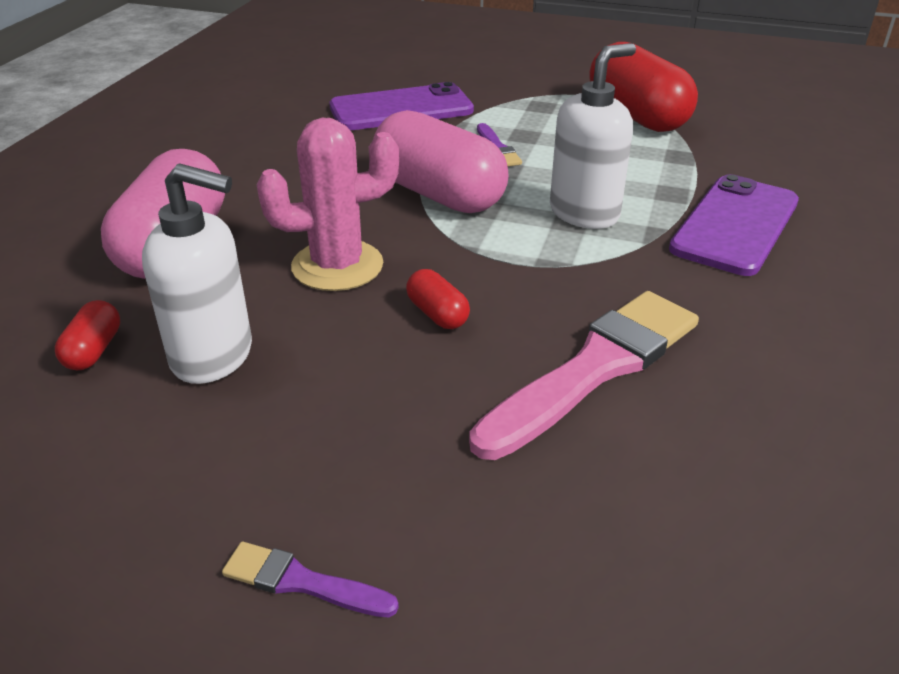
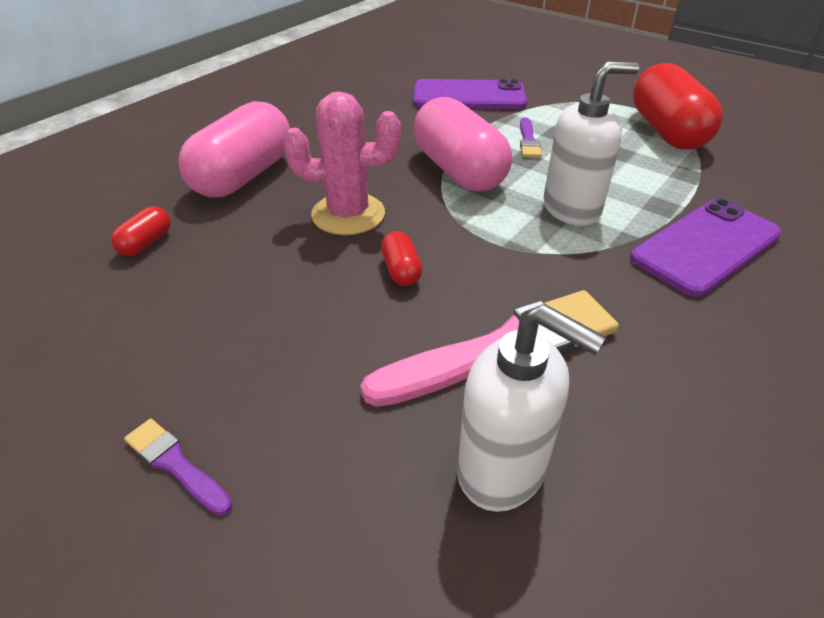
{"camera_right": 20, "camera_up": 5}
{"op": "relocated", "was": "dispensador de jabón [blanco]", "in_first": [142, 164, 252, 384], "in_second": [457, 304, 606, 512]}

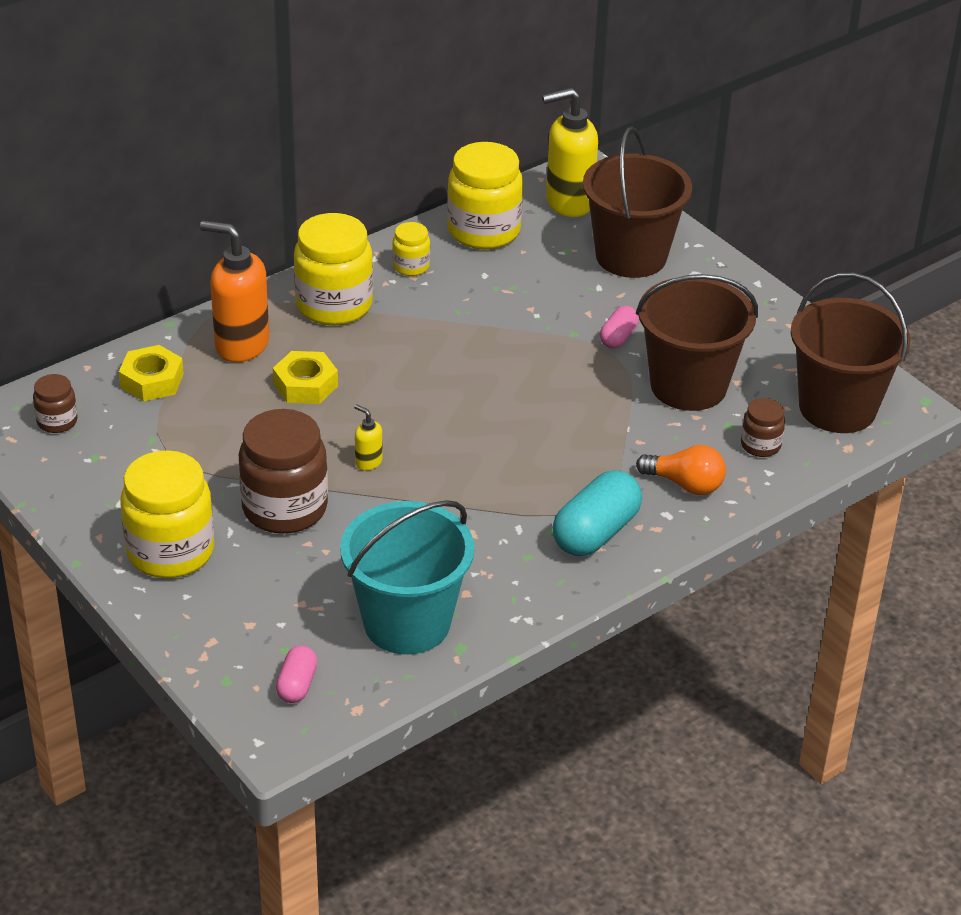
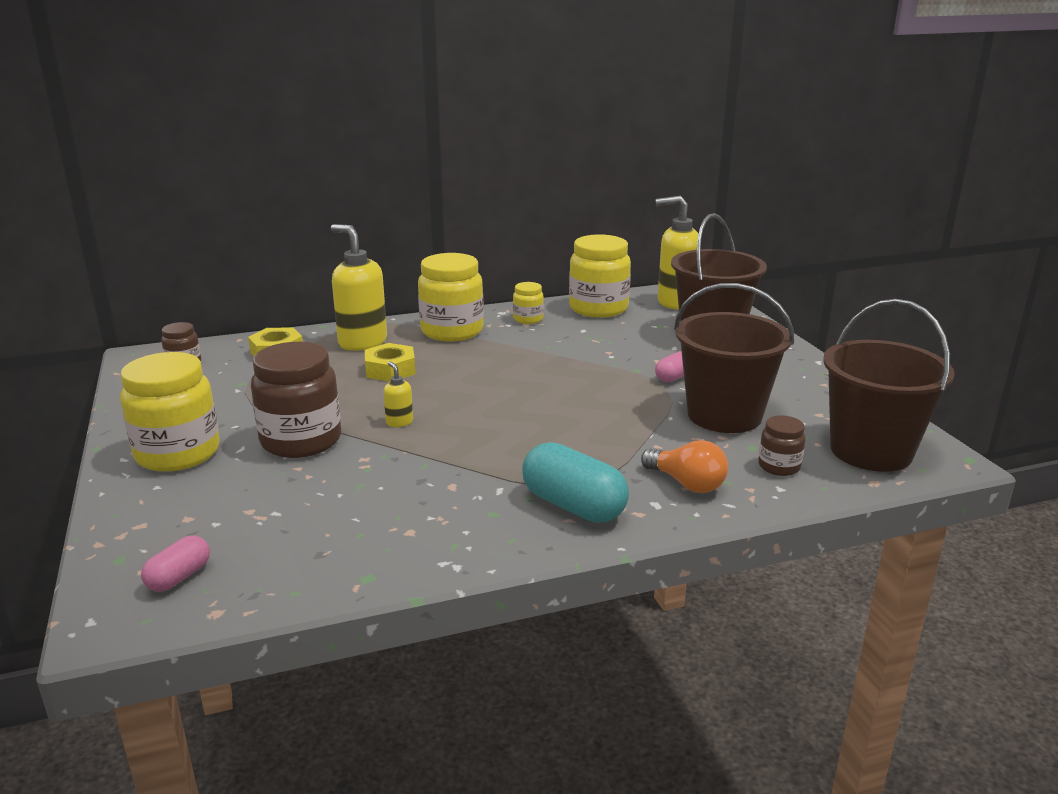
{"camera_right": 20, "camera_up": -15}
{"op": "missing", "was": "balde [turquesa]", "in_first": [340, 500, 474, 655]}
{"op": "colour", "was": "dispensador de jabón [naranja]", "now": "dispensador de jabón [amarillo]", "in_first": [200, 220, 269, 362], "in_second": [331, 224, 387, 351]}
{"op": "spun", "was": "cápsula [turquesa]", "in_first": [552, 470, 642, 556], "in_second": [522, 442, 629, 523], "clockwise": 75}

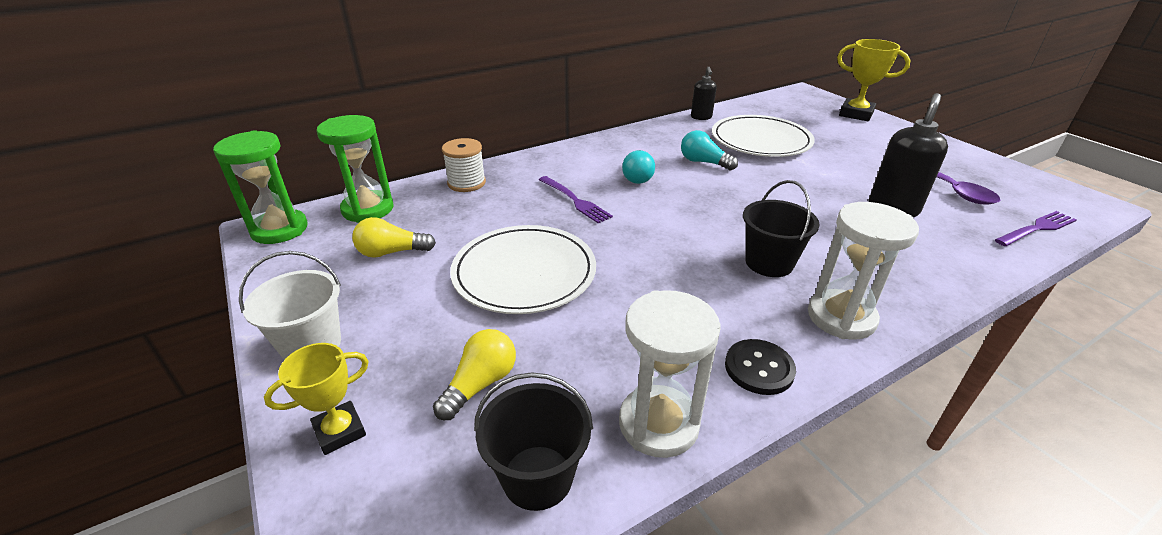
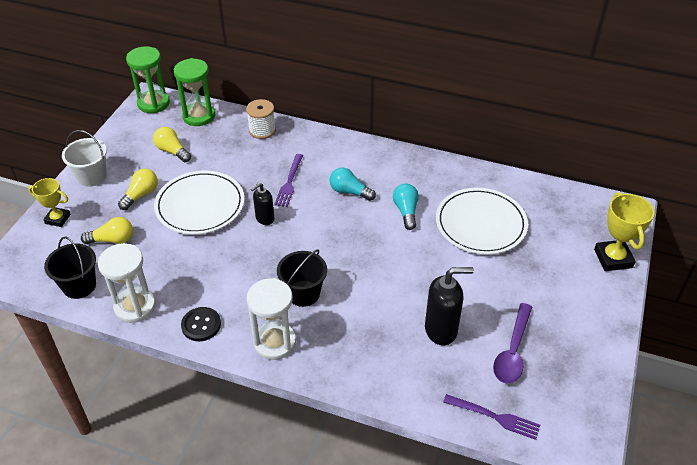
{"camera_right": 50, "camera_up": 10}
{"op": "appeared", "now": "bombilla [amarillo]", "in_second": [118, 169, 158, 210]}
{"op": "relocated", "was": "dispensador de jabón [negro]", "in_first": [691, 67, 717, 120], "in_second": [251, 183, 274, 225]}
{"op": "spun", "was": "bombilla [turquesa]", "in_first": [622, 150, 655, 184], "in_second": [330, 167, 376, 201], "clockwise": 60}

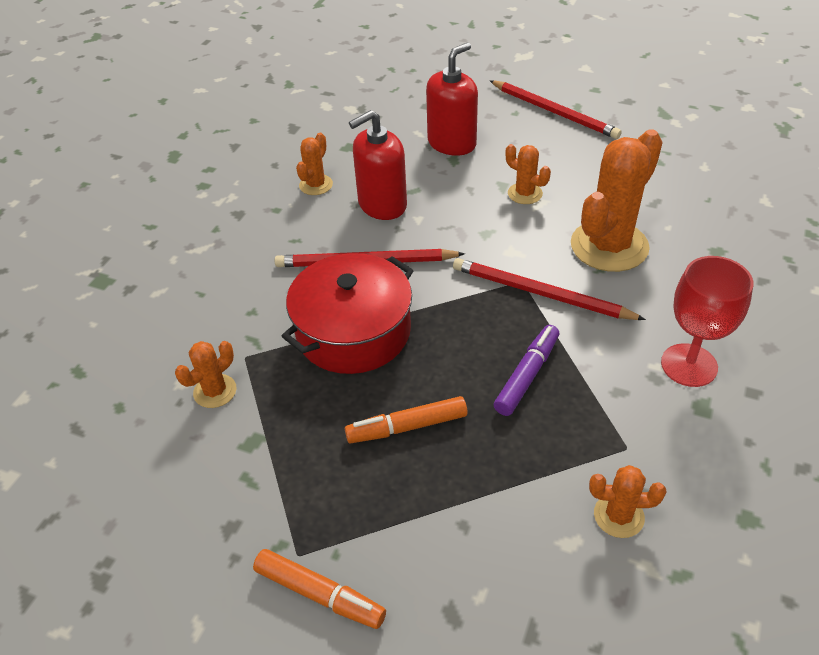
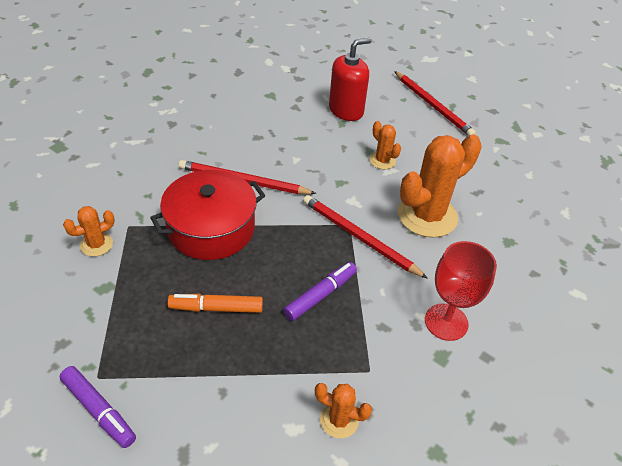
{"camera_right": 10, "camera_up": 0}
{"op": "missing", "was": "cactus [naranja]", "in_first": [296, 133, 333, 195]}
{"op": "missing", "was": "dispensador de jabón [rojo]", "in_first": [349, 110, 407, 220]}
{"op": "colour", "was": "rotulador [naranja]", "now": "rotulador [morado]", "in_first": [253, 549, 386, 629], "in_second": [60, 366, 136, 448]}

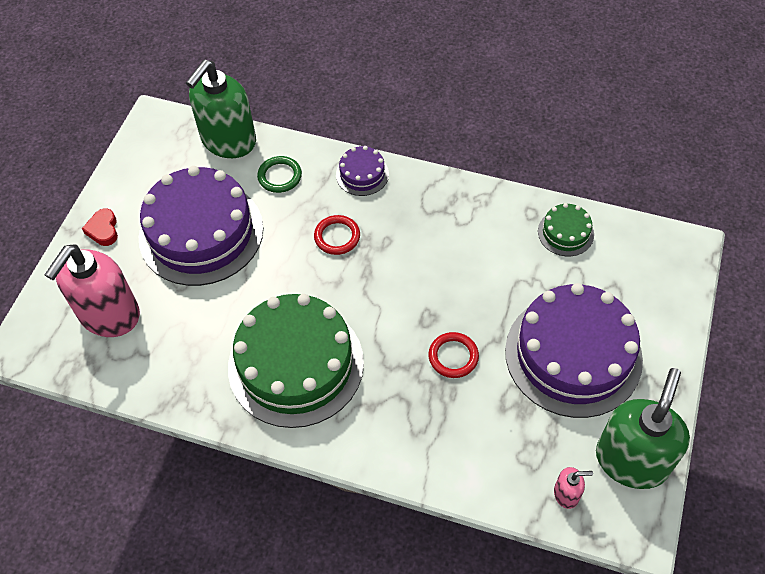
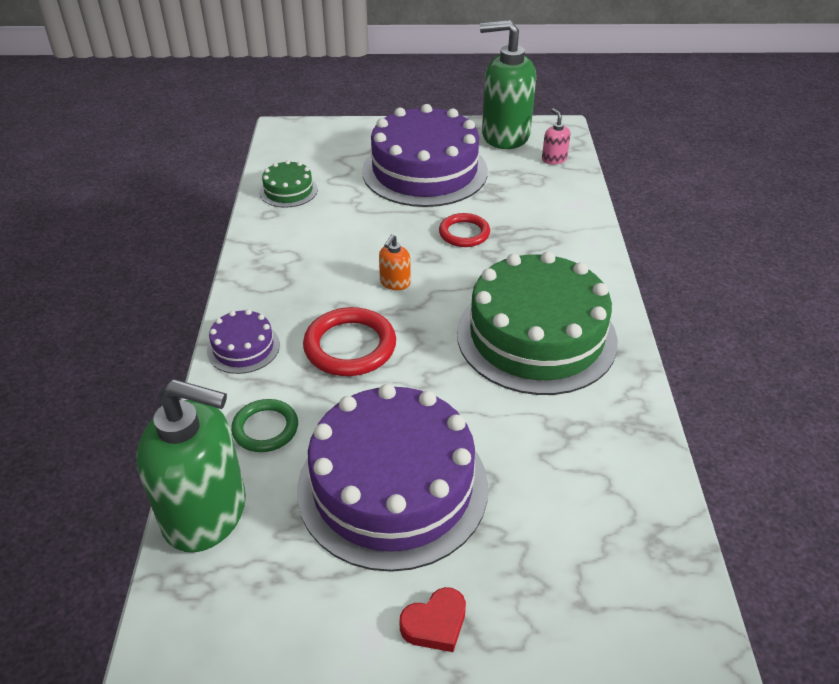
{"camera_right": -110, "camera_up": -15}
{"op": "missing", "was": "dispensador de jabón [rosa]", "in_first": [45, 244, 140, 337]}
{"op": "appeared", "now": "dispensador de jabón [naranja]", "in_second": [379, 234, 411, 290]}
{"op": "size", "was": "anillo [rojo]", "in_first": [314, 215, 360, 255], "in_second": [303, 307, 396, 376], "ratio": 1.55}

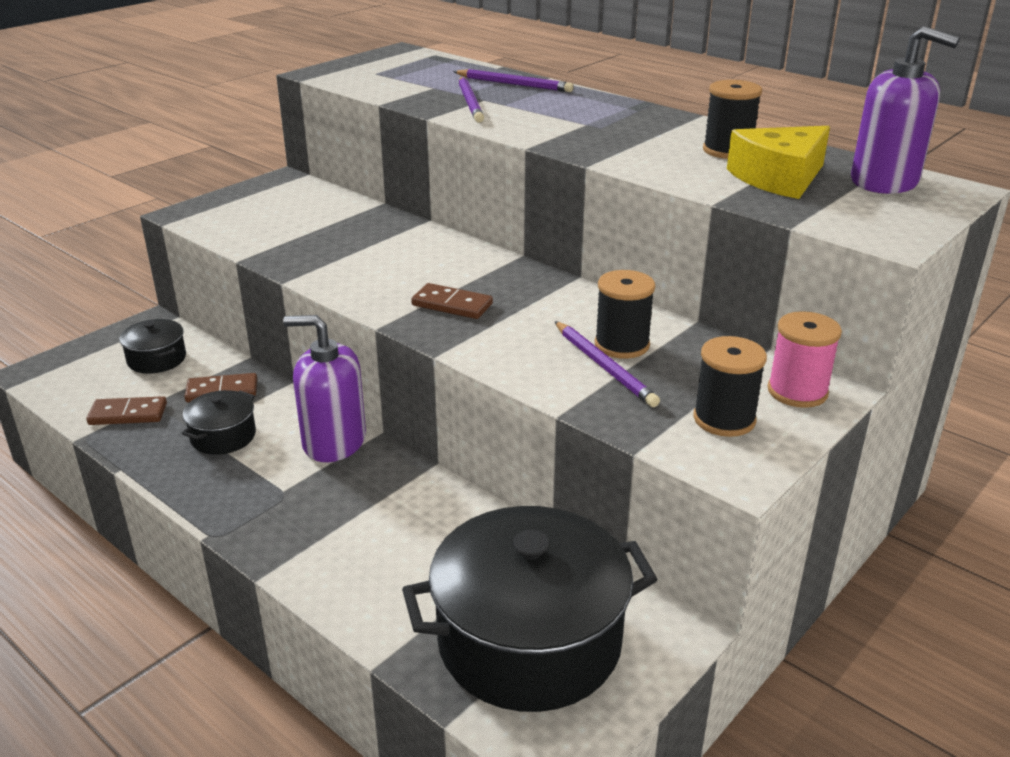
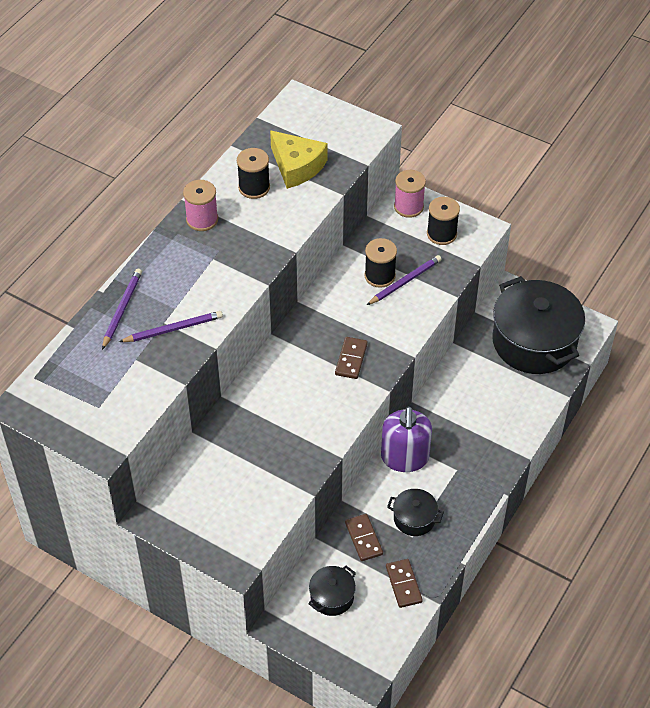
{"camera_right": -100, "camera_up": 20}
{"op": "missing", "was": "dispensador de jabón [morado]", "in_first": [851, 26, 960, 194]}
{"op": "appeared", "now": "carrete [rosa]", "in_second": [183, 180, 218, 231]}

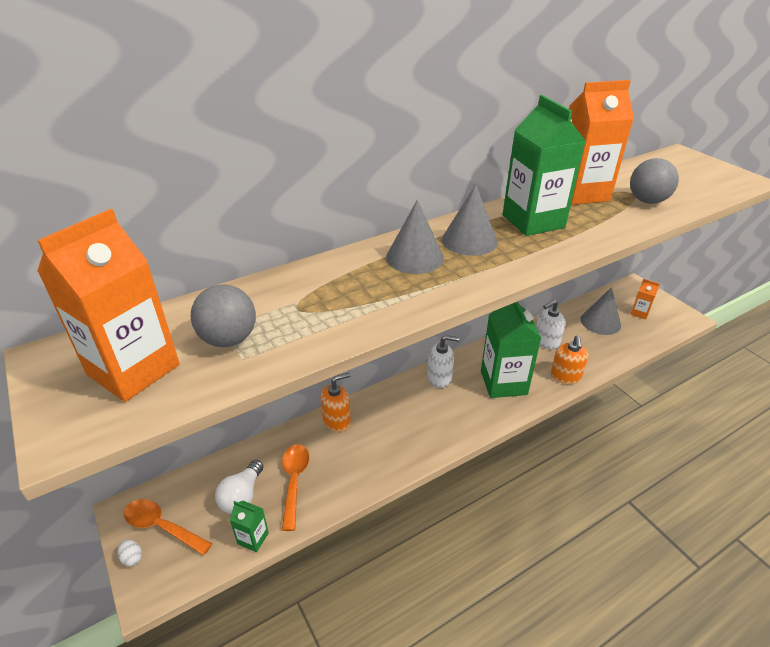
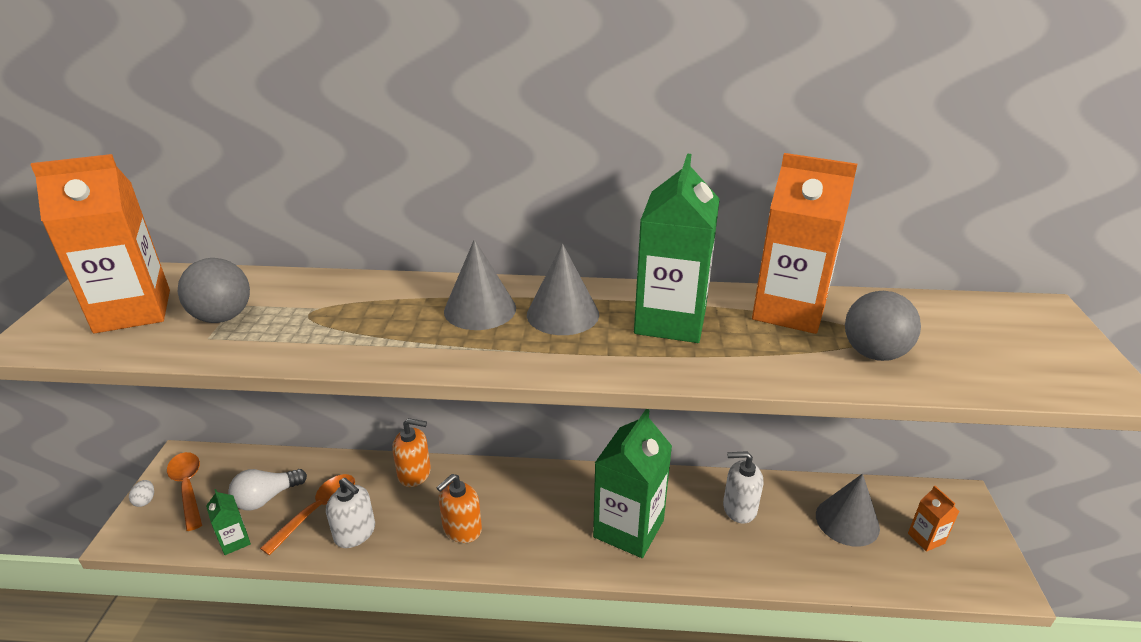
{"camera_right": 35, "camera_up": -5}
{"op": "relocated", "was": "dispensador de jabón [blanco]", "in_first": [427, 335, 459, 388], "in_second": [326, 478, 375, 548]}
{"op": "relocated", "was": "dispensador de jabón [naranja]", "in_first": [551, 335, 589, 384], "in_second": [436, 474, 482, 543]}

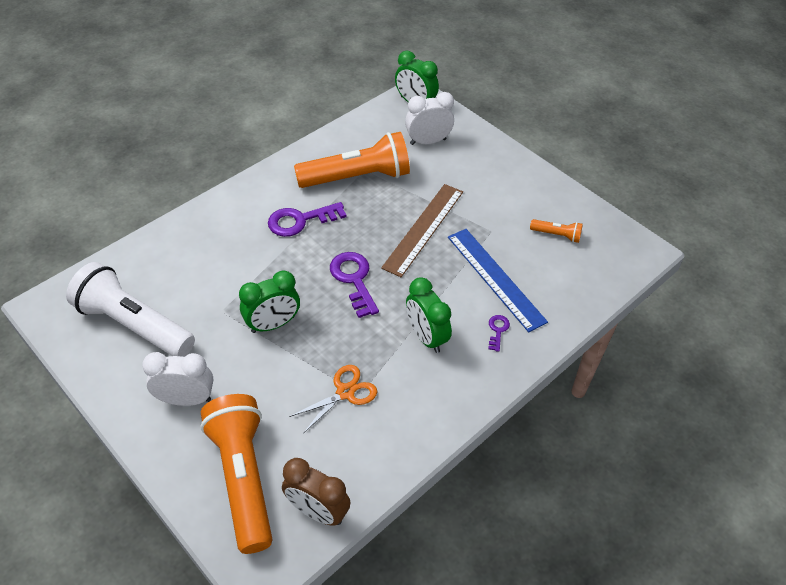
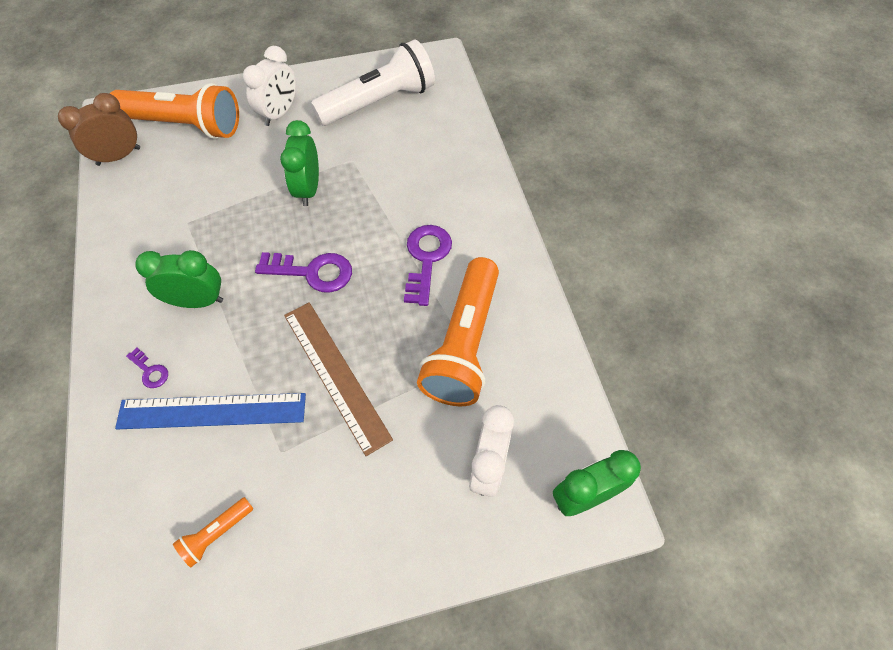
{"camera_right": 120, "camera_up": 10}
{"op": "missing", "was": "tijeras [naranja]", "in_first": [290, 365, 377, 433]}

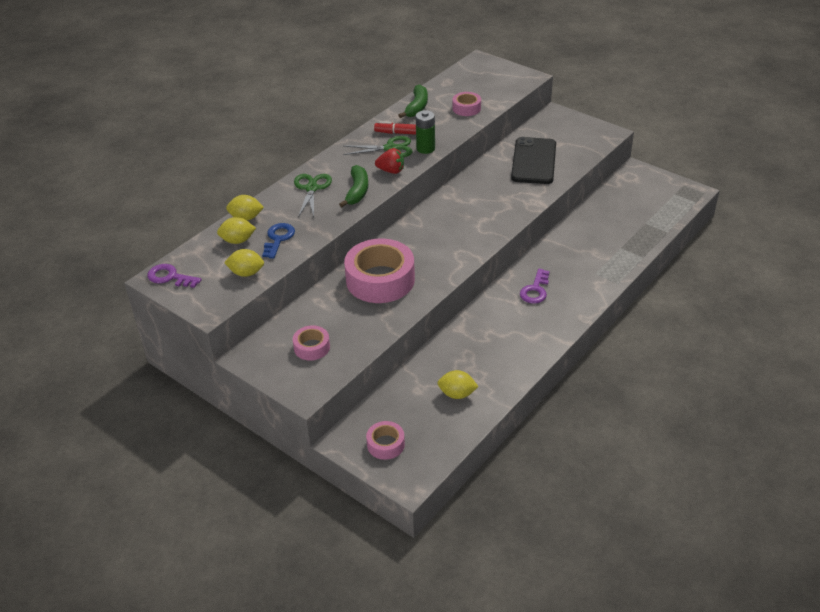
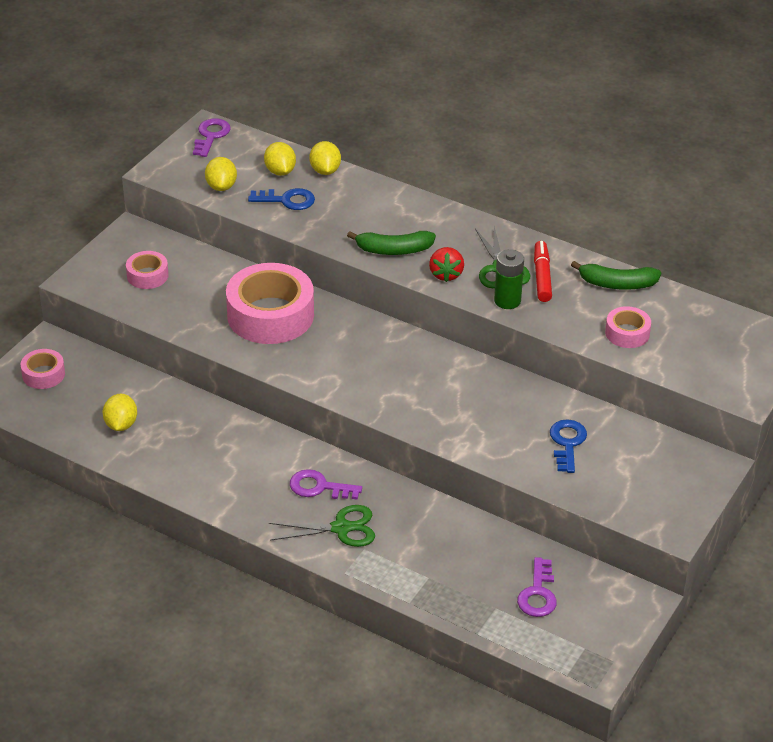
{"camera_right": 80, "camera_up": 0}
{"op": "appeared", "now": "llave [morado]", "in_second": [517, 557, 557, 617]}
{"op": "relocated", "was": "tijeras [verde]", "in_first": [294, 174, 332, 217], "in_second": [269, 505, 375, 547]}
{"op": "exchanged", "was": "móvil [negro]", "now": "llave [azul]", "in_first": [511, 137, 556, 184], "in_second": [550, 419, 587, 473]}

